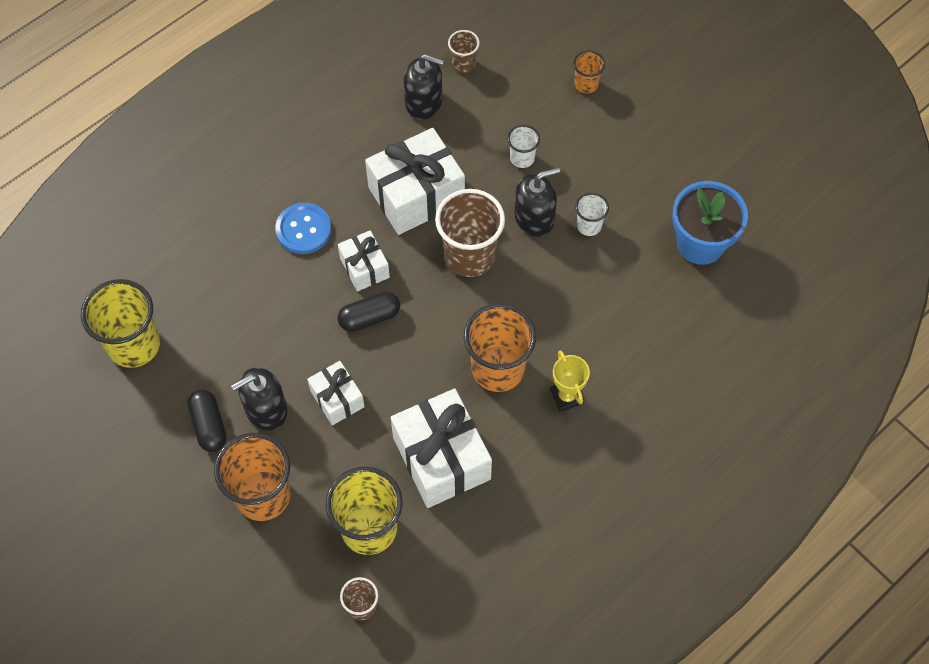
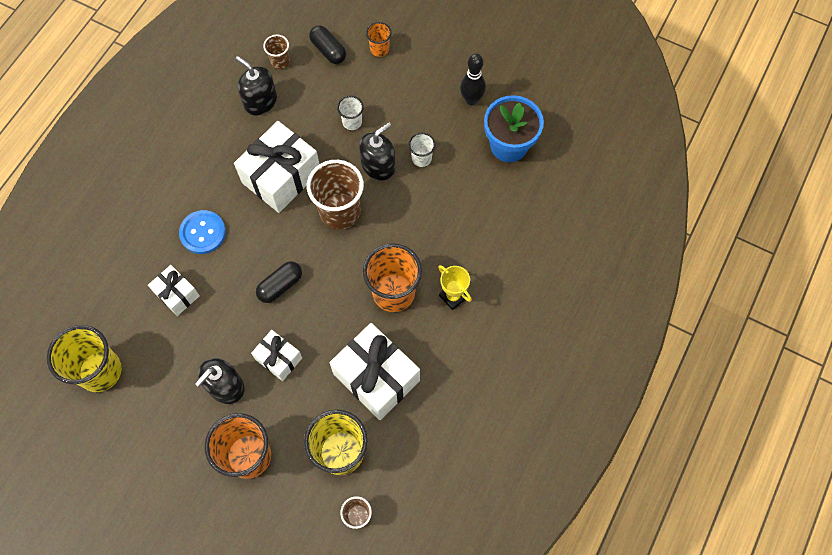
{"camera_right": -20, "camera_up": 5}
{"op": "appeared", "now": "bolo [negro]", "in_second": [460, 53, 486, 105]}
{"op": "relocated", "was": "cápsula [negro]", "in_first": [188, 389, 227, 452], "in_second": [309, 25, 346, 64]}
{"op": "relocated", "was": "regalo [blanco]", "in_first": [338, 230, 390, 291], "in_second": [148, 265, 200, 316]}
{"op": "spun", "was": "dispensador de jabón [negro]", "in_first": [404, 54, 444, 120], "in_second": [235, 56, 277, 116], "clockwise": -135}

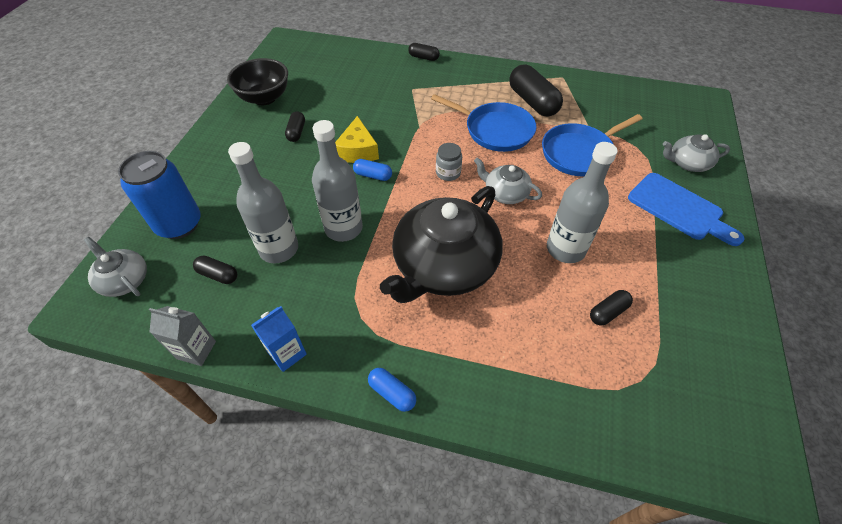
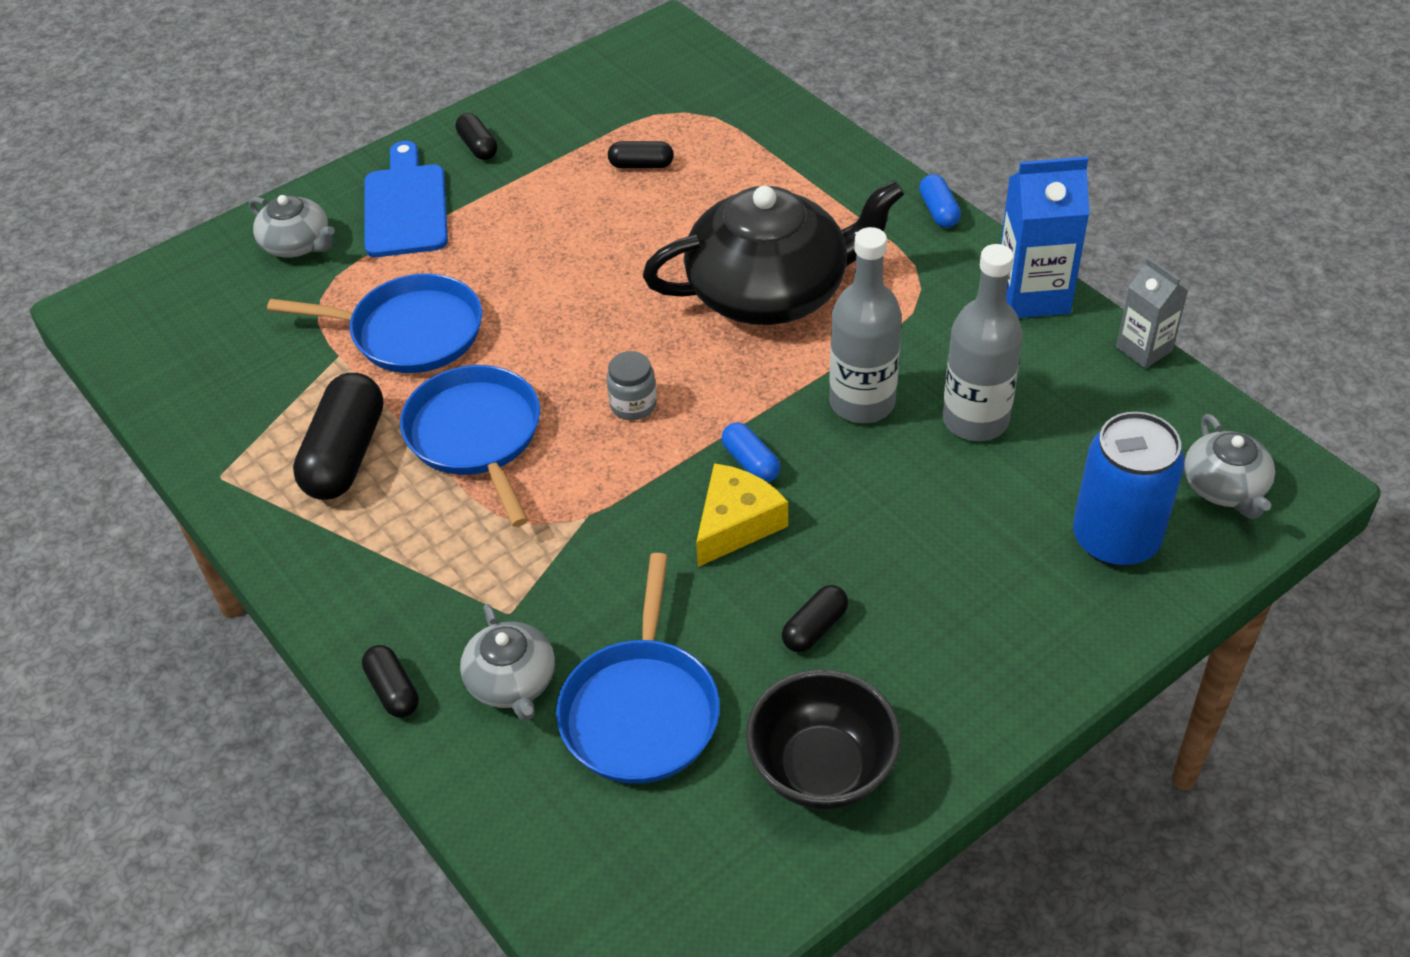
{"camera_right": -140, "camera_up": -5}
{"op": "missing", "was": "botella [gris]", "in_first": [547, 142, 618, 263]}
{"op": "appeared", "now": "sartén [azul]", "in_second": [556, 553, 720, 784]}
{"op": "relocated", "was": "cápsula [negro]", "in_first": [193, 256, 237, 284], "in_second": [456, 113, 497, 160]}
{"op": "relocated", "was": "tetera [gris]", "in_first": [474, 157, 542, 204], "in_second": [460, 604, 555, 721]}
{"op": "size", "was": "cartón de leche [azul]", "in_first": [251, 306, 307, 372], "in_second": [1001, 157, 1090, 318], "ratio": 1.62}

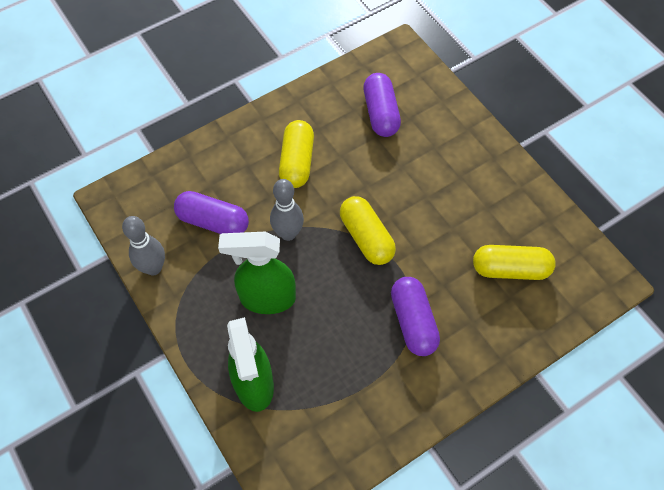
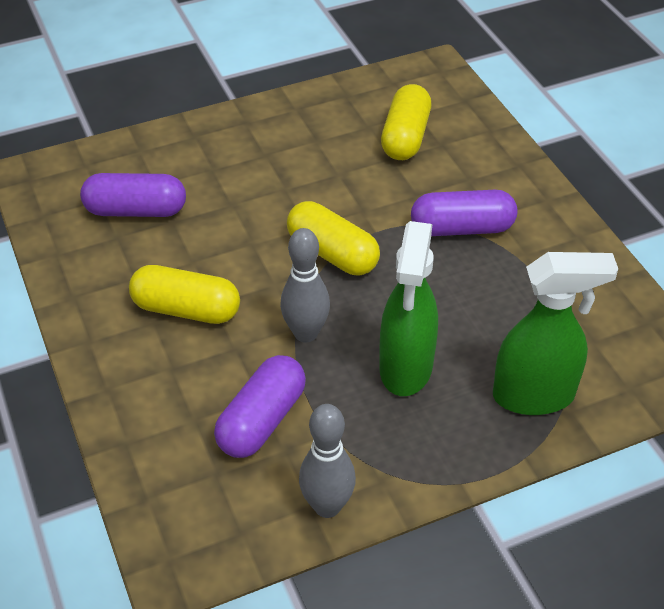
{"camera_right": -80, "camera_up": -15}
{"op": "spun", "was": "cápsula [amarillo]", "in_first": [340, 196, 396, 265], "in_second": [287, 201, 380, 275], "clockwise": 60}

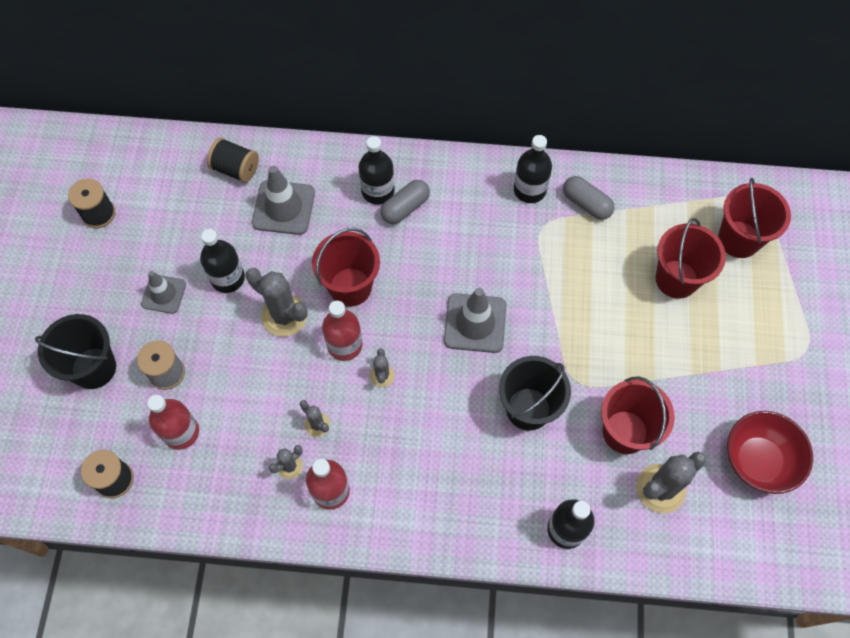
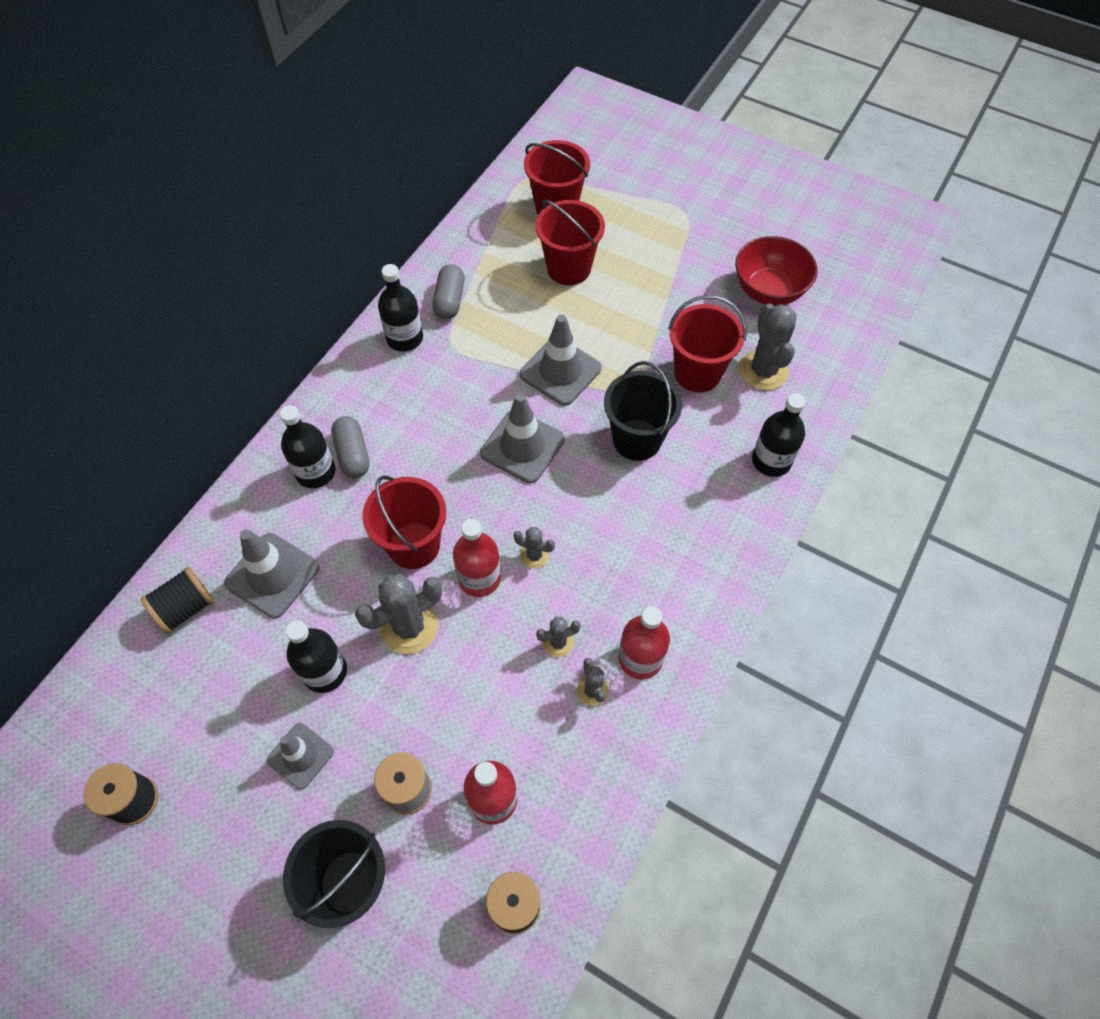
{"camera_right": -65, "camera_up": -5}
{"op": "appeared", "now": "cono de tráfico [gris]", "in_second": [520, 314, 602, 406]}
{"op": "spun", "was": "cápsula [gris]", "in_first": [563, 176, 615, 220], "in_second": [432, 264, 465, 319], "clockwise": -60}

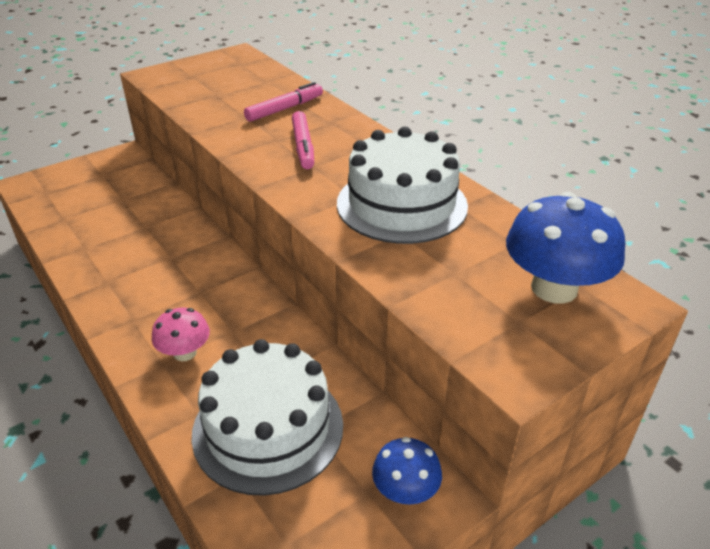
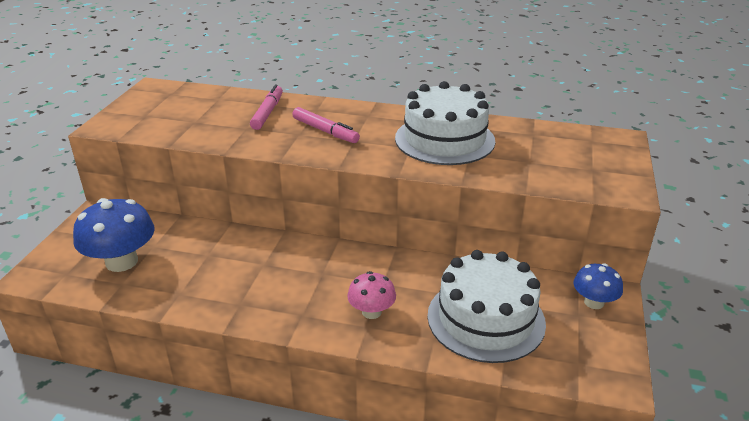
{"camera_right": -40, "camera_up": -5}
{"op": "relocated", "was": "seta [azul]", "in_first": [506, 192, 625, 304], "in_second": [73, 198, 155, 272]}

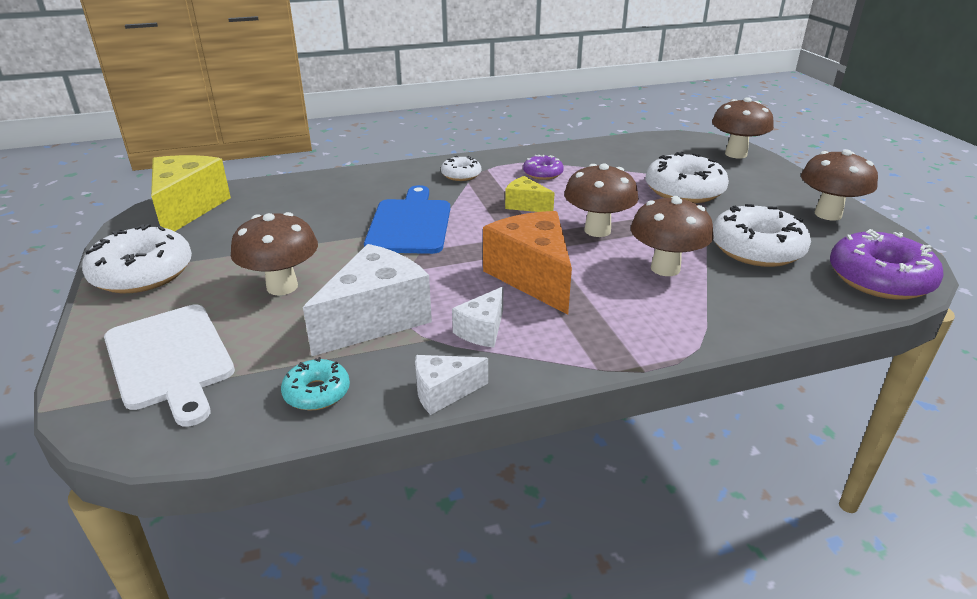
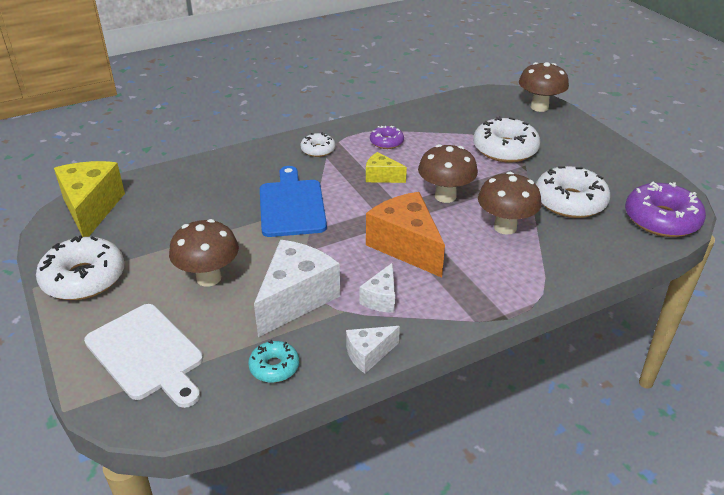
{"camera_right": -10, "camera_up": 5}
{"op": "missing", "was": "seta [marrón]", "in_first": [801, 149, 878, 221]}

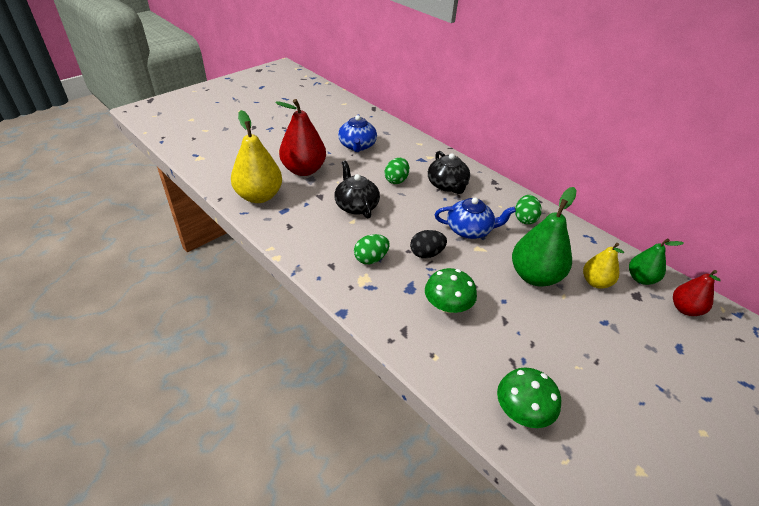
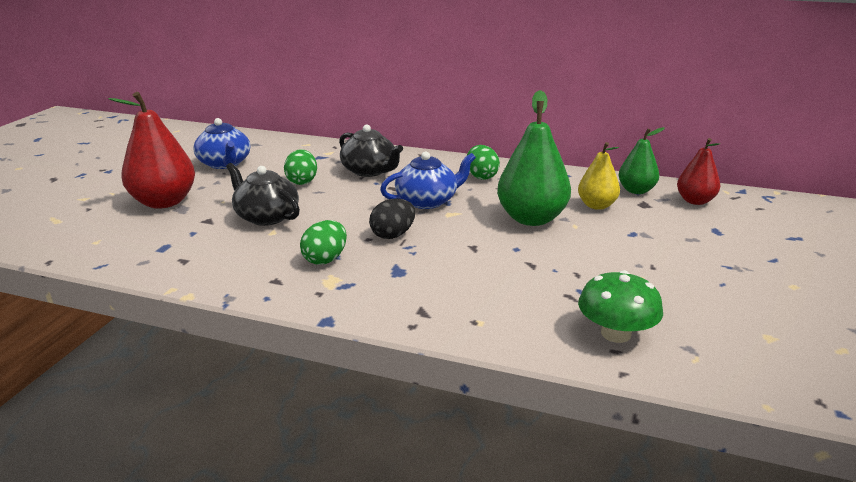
{"camera_right": -25, "camera_up": -15}
{"op": "missing", "was": "pera [amarillo]", "in_first": [231, 110, 282, 203]}
{"op": "missing", "was": "seta [verde]", "in_first": [425, 268, 477, 313]}

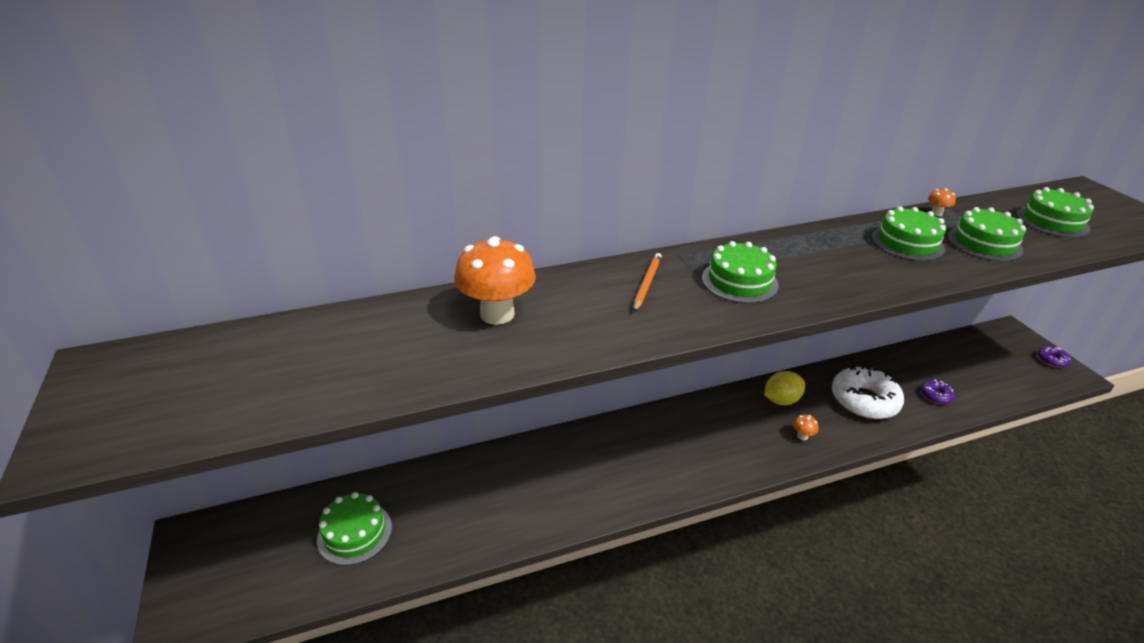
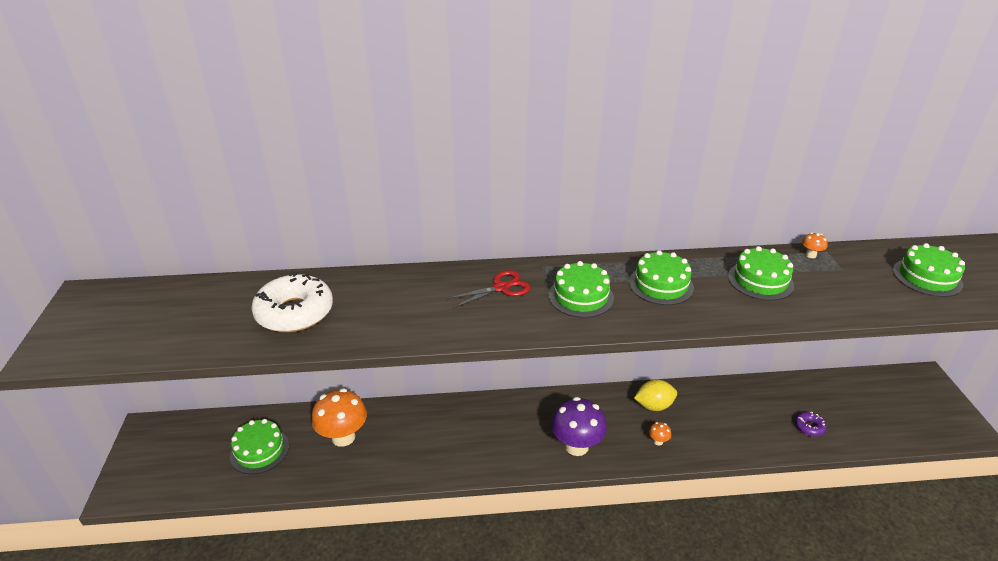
{"camera_right": 15, "camera_up": 0}
{"op": "missing", "was": "rosquilla [morado]", "in_first": [1038, 346, 1071, 368]}
{"op": "appeared", "now": "seta [morado]", "in_second": [551, 397, 607, 456]}
{"op": "relocated", "was": "seta [naranja]", "in_first": [454, 236, 536, 325], "in_second": [311, 388, 367, 447]}
{"op": "relocated", "was": "rosquilla [blanco]", "in_first": [832, 365, 904, 419], "in_second": [251, 272, 333, 332]}
{"op": "relocated", "was": "tarta [verde]", "in_first": [947, 207, 1026, 261], "in_second": [629, 250, 694, 305]}
{"op": "exchanged", "was": "lápiz [naranja]", "now": "tijeras [rojo]", "in_first": [633, 253, 662, 312], "in_second": [447, 270, 530, 308]}

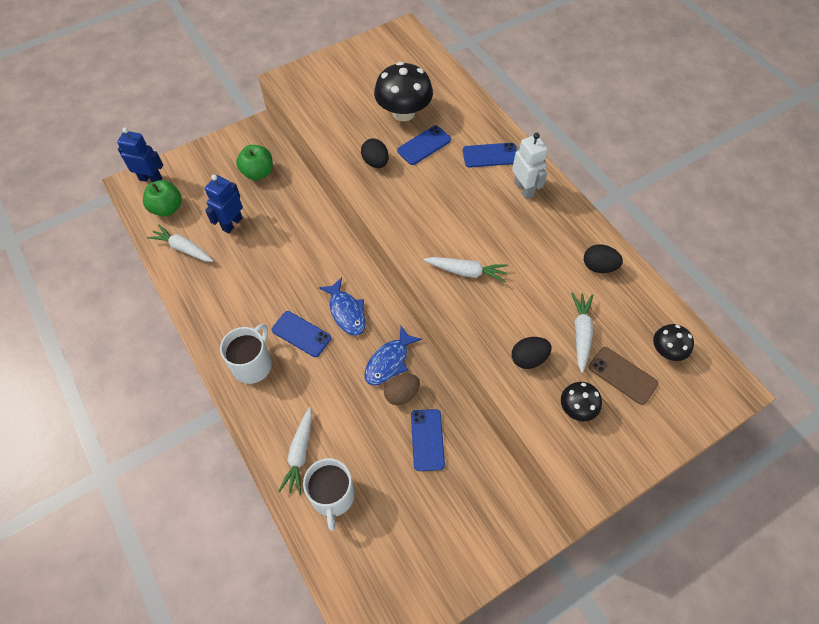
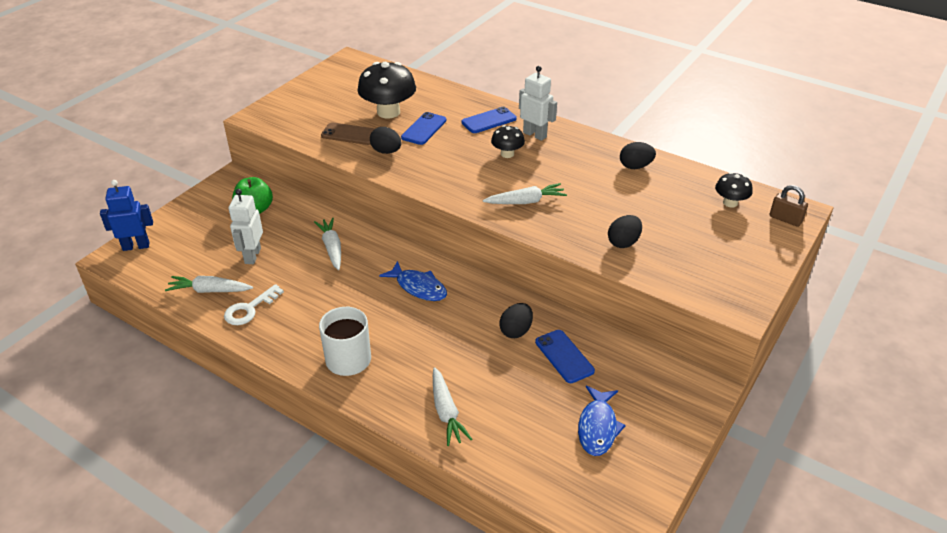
{"camera_right": -25, "camera_up": -20}
{"op": "missing", "was": "manzana [verde]", "in_first": [143, 180, 182, 217]}
{"op": "missing", "was": "móvil [azul]", "in_first": [272, 311, 331, 357]}
{"op": "missing", "was": "taza [blanco]", "in_first": [303, 458, 355, 531]}
{"op": "appeared", "now": "llave [blanco]", "in_second": [224, 284, 284, 325]}
{"op": "appeared", "now": "candado [marrón]", "in_second": [769, 185, 808, 227]}
{"op": "relocated", "was": "pez [azul]", "in_first": [364, 326, 422, 385], "in_second": [578, 386, 626, 456]}
{"op": "relocated", "was": "seta [negro]", "in_first": [561, 382, 602, 421], "in_second": [491, 125, 525, 158]}
{"op": "relocated", "was": "zanahoria [blanco]", "in_first": [571, 292, 593, 373], "in_second": [314, 218, 341, 270]}
{"op": "relocated", "was": "móvil [marrón]", "in_first": [589, 347, 658, 405], "in_second": [321, 122, 375, 145]}
{"op": "colour", "was": "robot [azul]", "now": "robot [blanco]", "in_first": [205, 175, 243, 233], "in_second": [229, 189, 263, 264]}
{"op": "colour", "was": "huevo [marrón]", "now": "huevo [negro]", "in_first": [384, 374, 420, 405], "in_second": [499, 303, 533, 338]}

